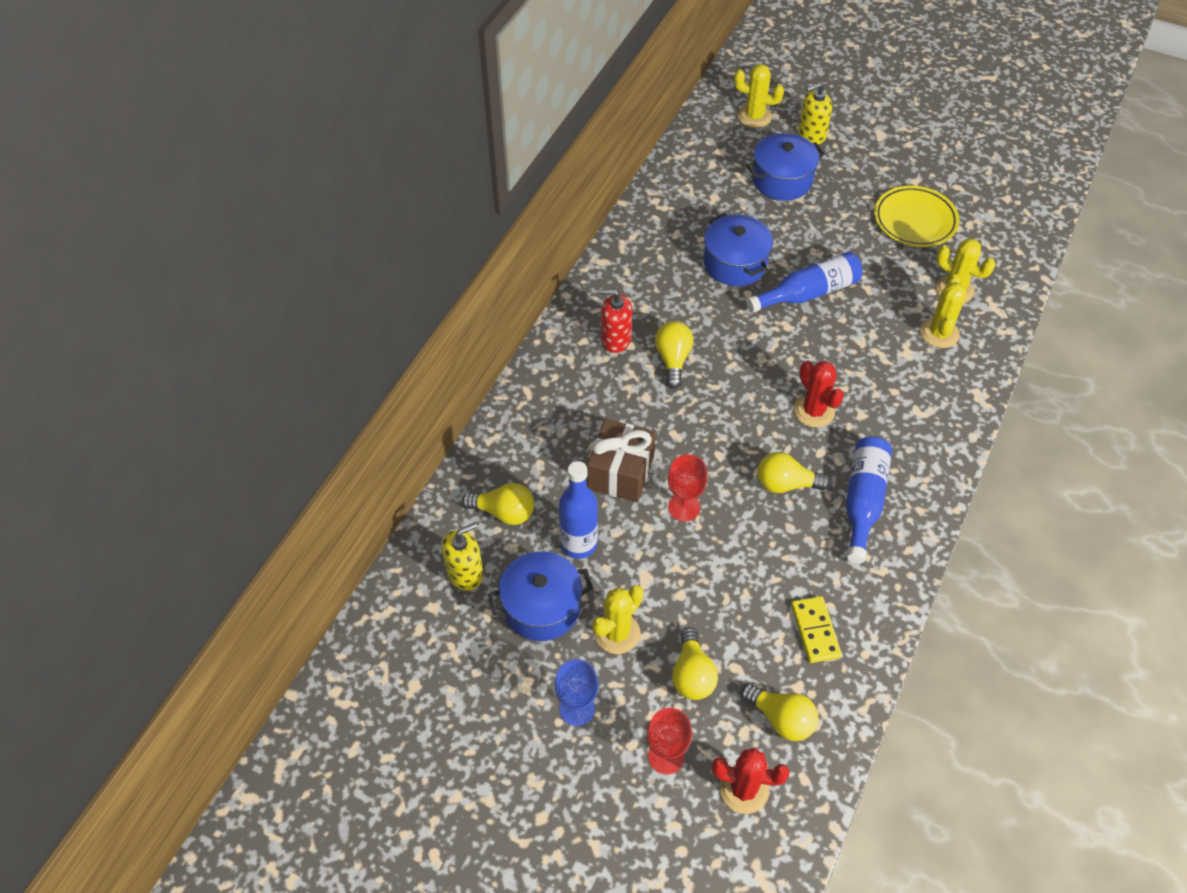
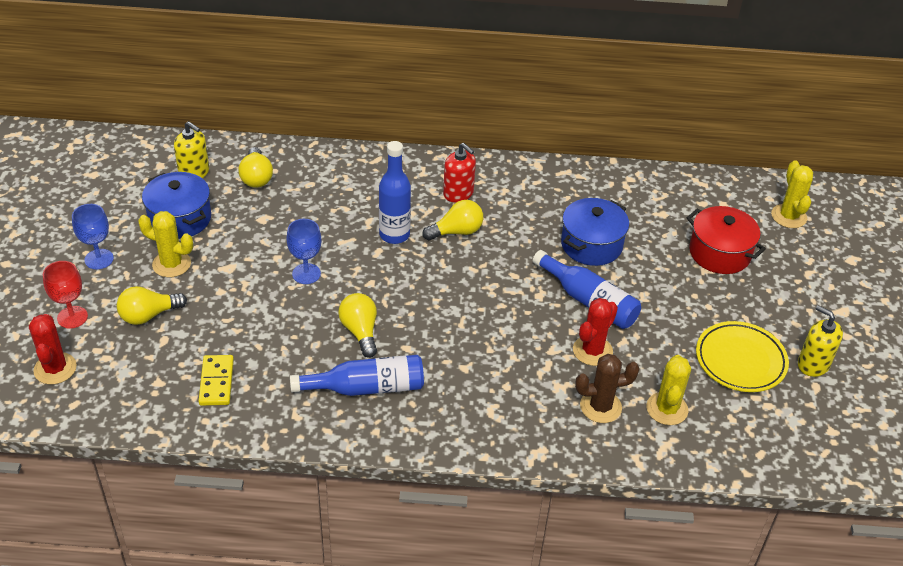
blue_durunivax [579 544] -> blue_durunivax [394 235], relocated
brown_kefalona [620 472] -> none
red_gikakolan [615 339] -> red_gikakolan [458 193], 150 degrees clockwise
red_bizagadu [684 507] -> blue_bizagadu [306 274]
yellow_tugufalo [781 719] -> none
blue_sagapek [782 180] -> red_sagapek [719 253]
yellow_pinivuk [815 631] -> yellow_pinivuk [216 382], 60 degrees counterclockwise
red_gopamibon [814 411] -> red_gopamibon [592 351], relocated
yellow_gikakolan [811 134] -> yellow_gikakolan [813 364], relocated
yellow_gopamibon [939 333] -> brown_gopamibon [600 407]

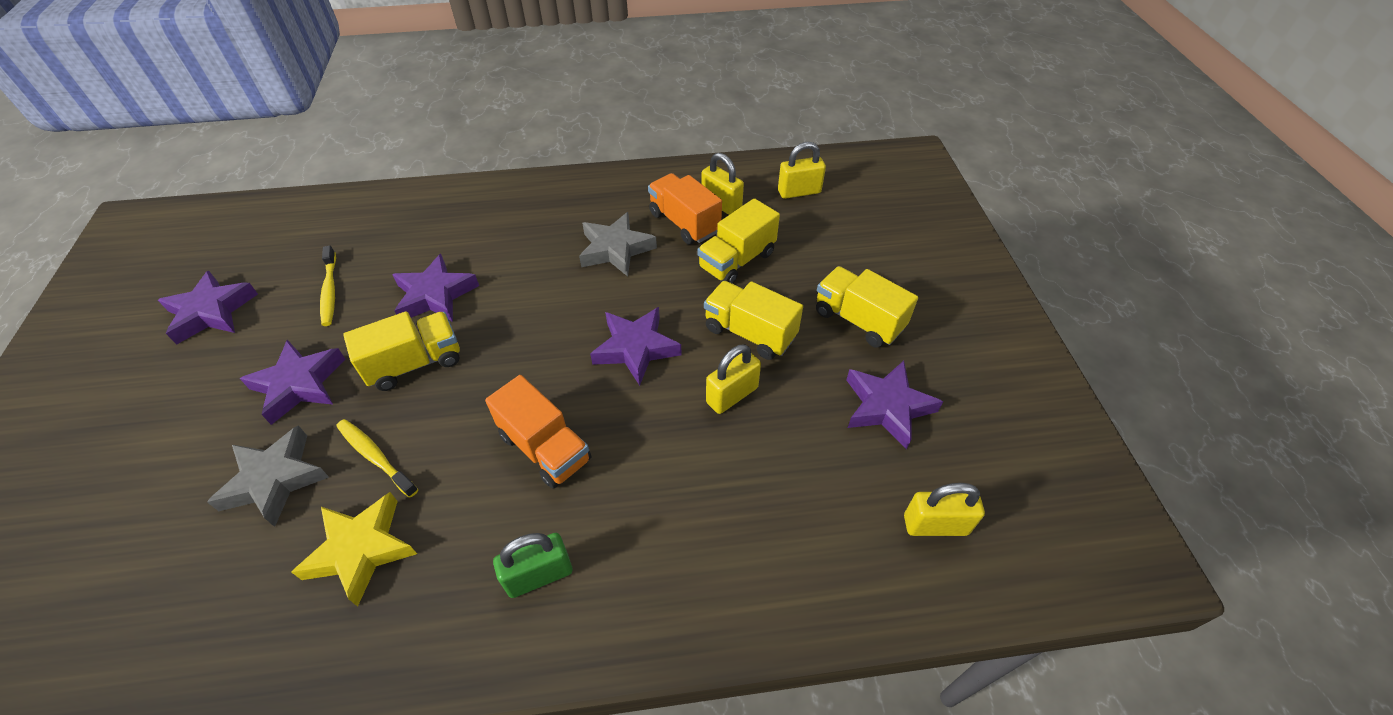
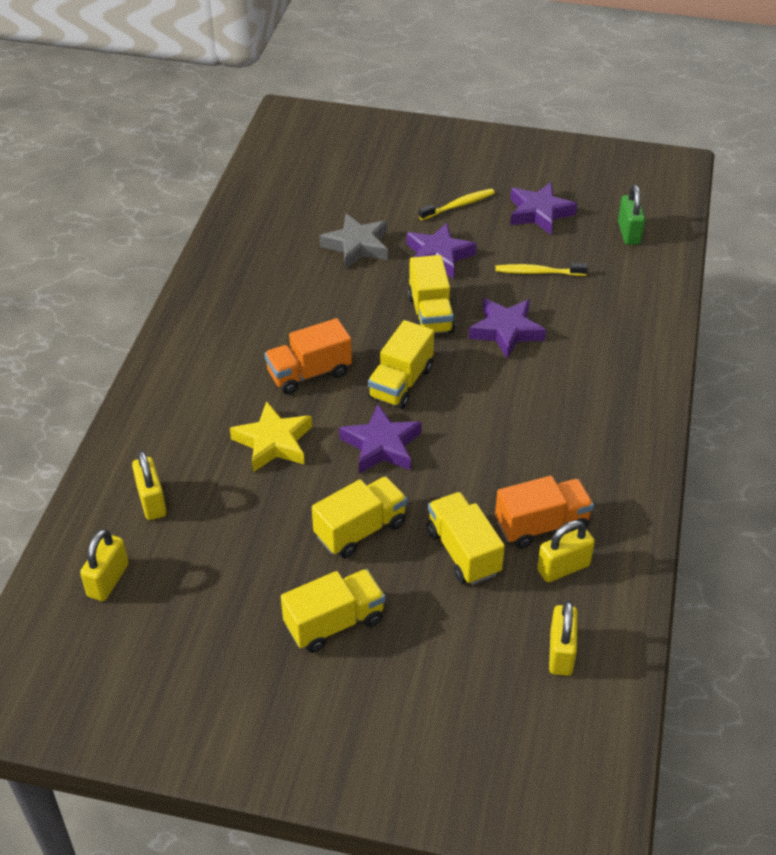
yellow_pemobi [361 550] -> yellow_pemobi [273 442], relocated
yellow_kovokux [376 457] -> yellow_kovokux [458 205], relocated
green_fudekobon [539 575] -> green_fudekobon [629 233], relocated
grey_pemobi [616 249] -> none
yellow_fudekobon [732 395] -> yellow_fudekobon [152 501], relocated
purple_pemobi [887 407] -> none
none -> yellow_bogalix [401 383]

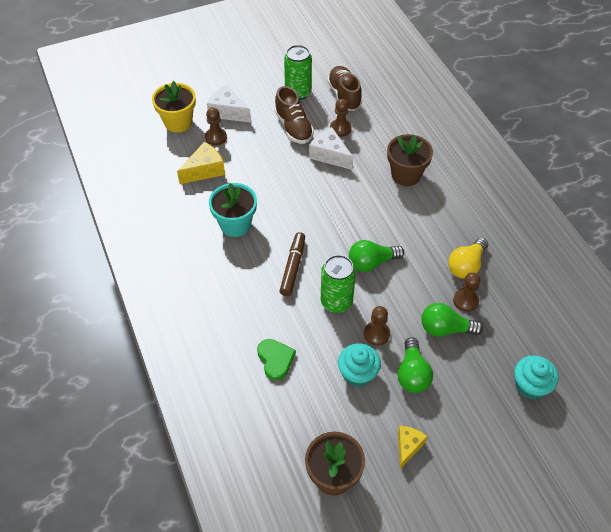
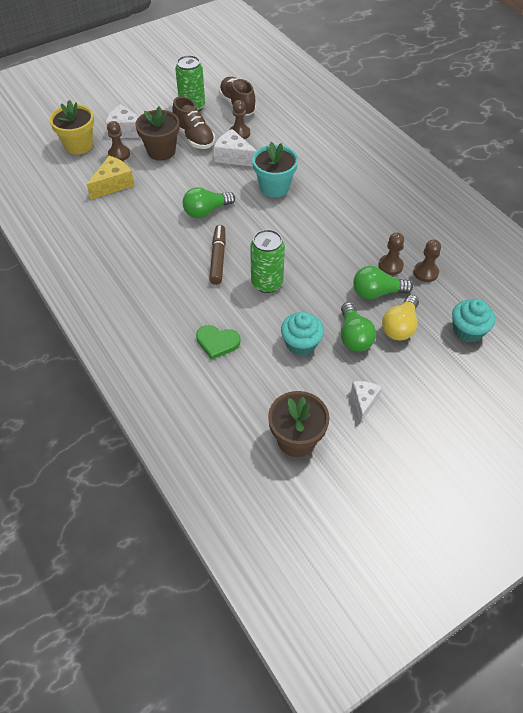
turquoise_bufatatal [235 224] -> turquoise_bufatatal [274 187], relocated
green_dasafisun [275 359] -> green_dasafisun [217 342], 135 degrees clockwise
green_tugufalo [371 263] -> green_tugufalo [206 211], relocated
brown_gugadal [376 334] -> brown_gugadal [425 272], relocated
brown_bufatatal [406 175] -> brown_bufatatal [161 151], relocated
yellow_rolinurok [408 447] -> white_rolinurok [363 401]
yellow_tugufalo [466 266] -> yellow_tugufalo [400 327], relocated

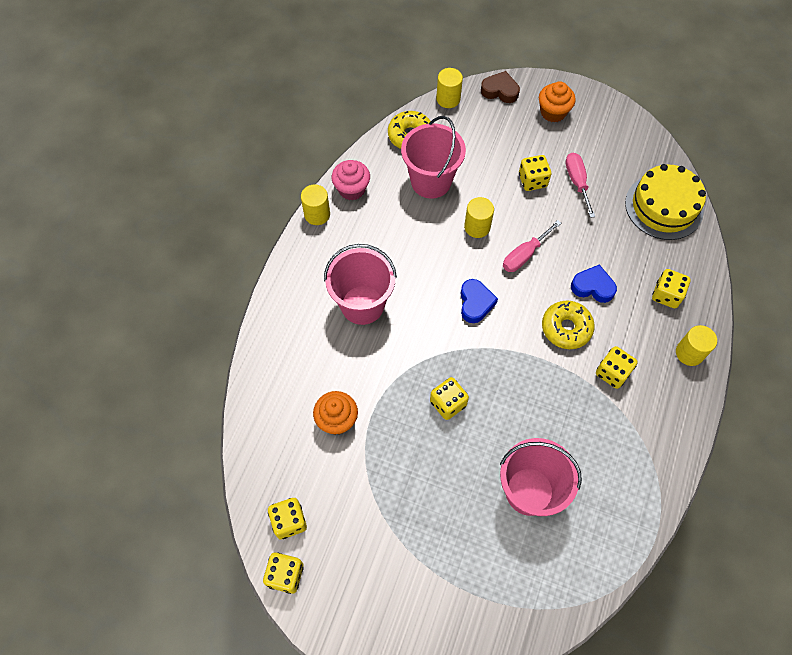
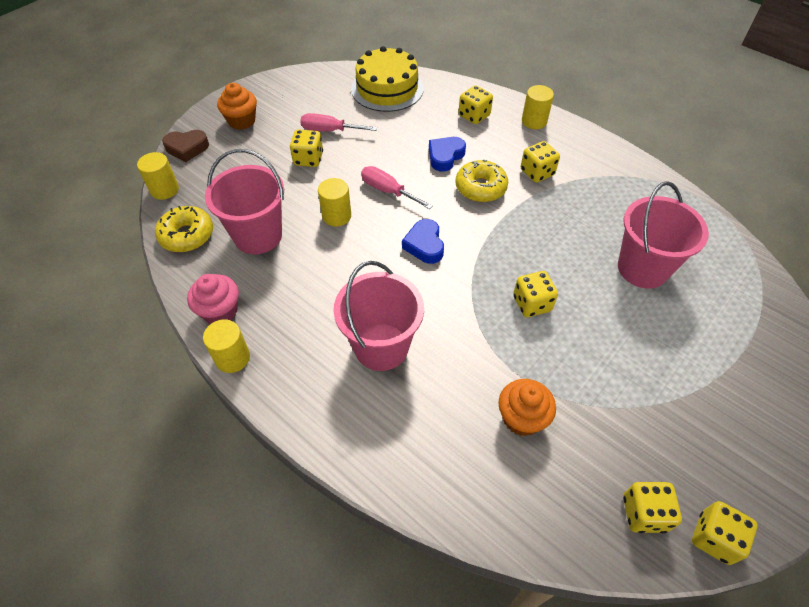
blue_dasafisun [475 303] -> blue_dasafisun [424 245], 120 degrees counterclockwise
brown_dasafisun [500 91] -> brown_dasafisun [187 148], 135 degrees counterclockwise
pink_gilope [524 255] -> pink_gilope [388 191], 150 degrees clockwise

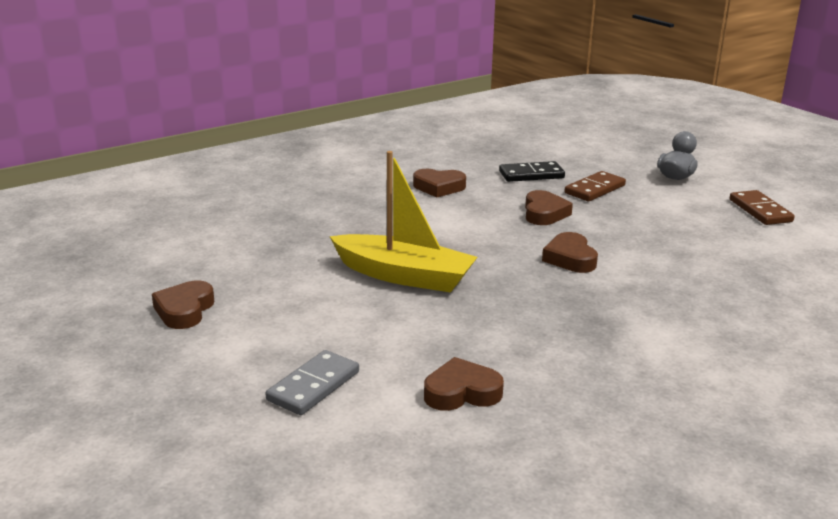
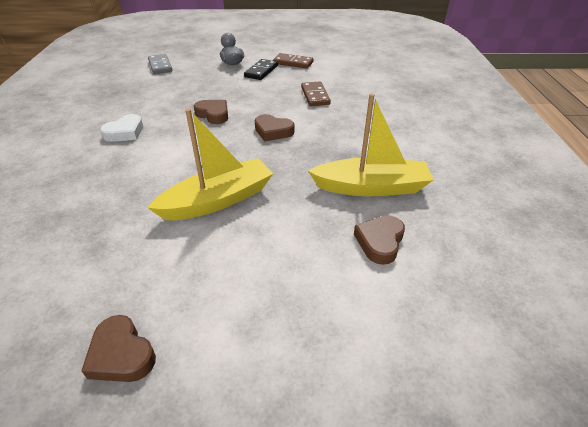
grey_pinivuk [314 386] -> grey_pinivuk [160 66], relocated
brown_dasafisun [439 187] -> white_dasafisun [125 132]
black_pinivuk [531 175] -> black_pinivuk [261 71], relocated
brown_pinivuk [595 189] -> brown_pinivuk [315 96], relocated
none -> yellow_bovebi [371 187]

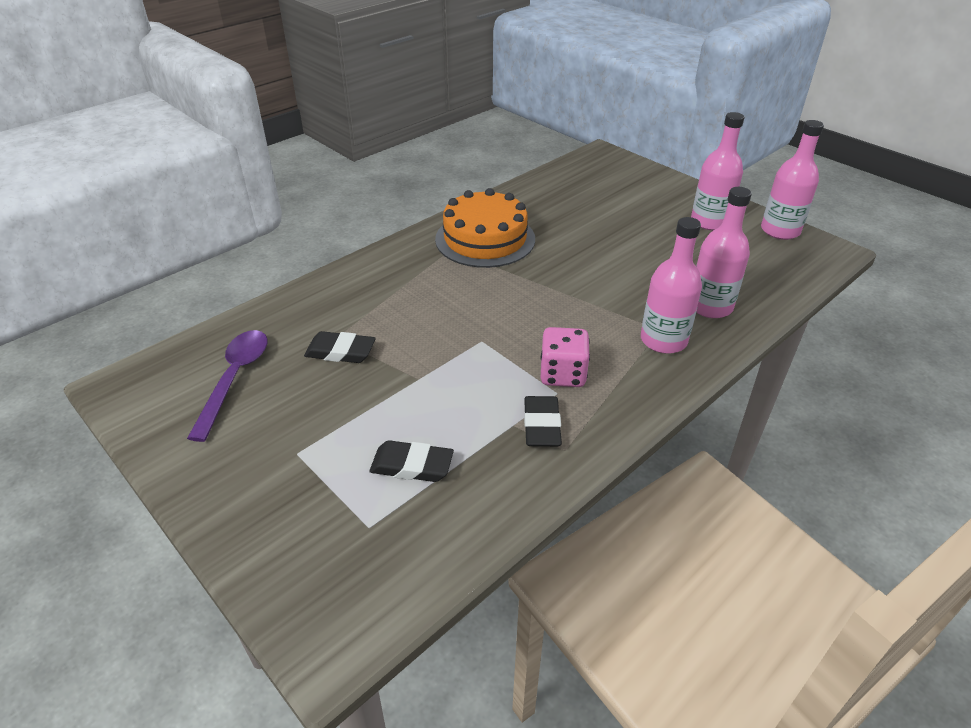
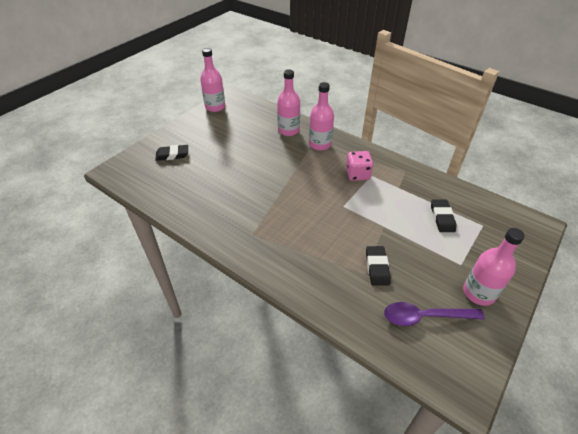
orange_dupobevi [485 239] -> none
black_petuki [541 425] -> black_petuki [172 155], relocated
pink_durunivax [709 222] -> pink_durunivax [478 293], relocated

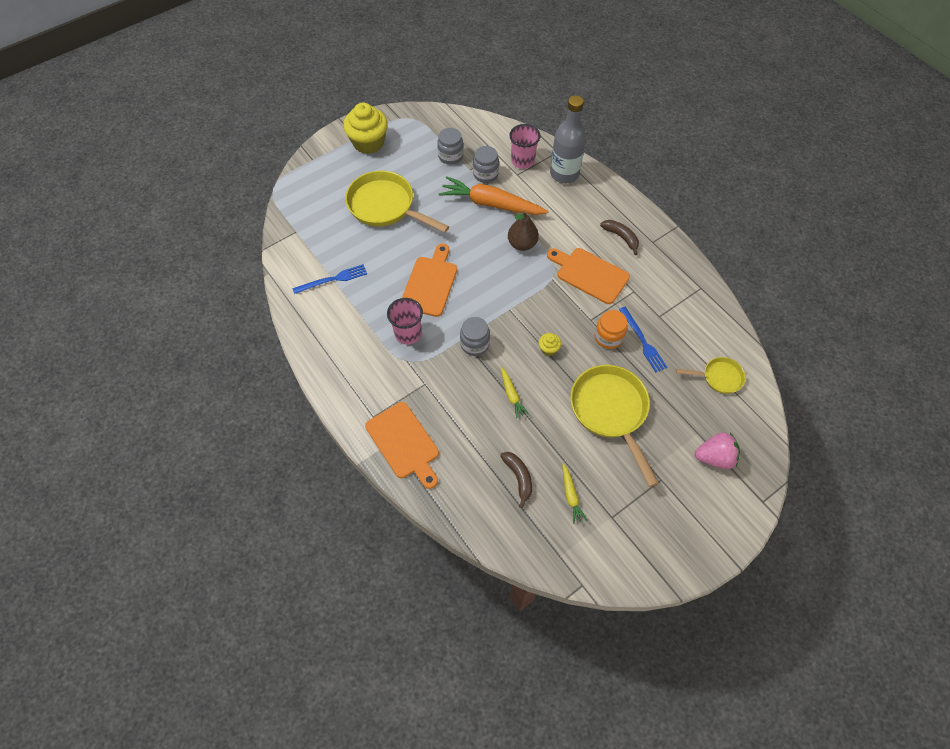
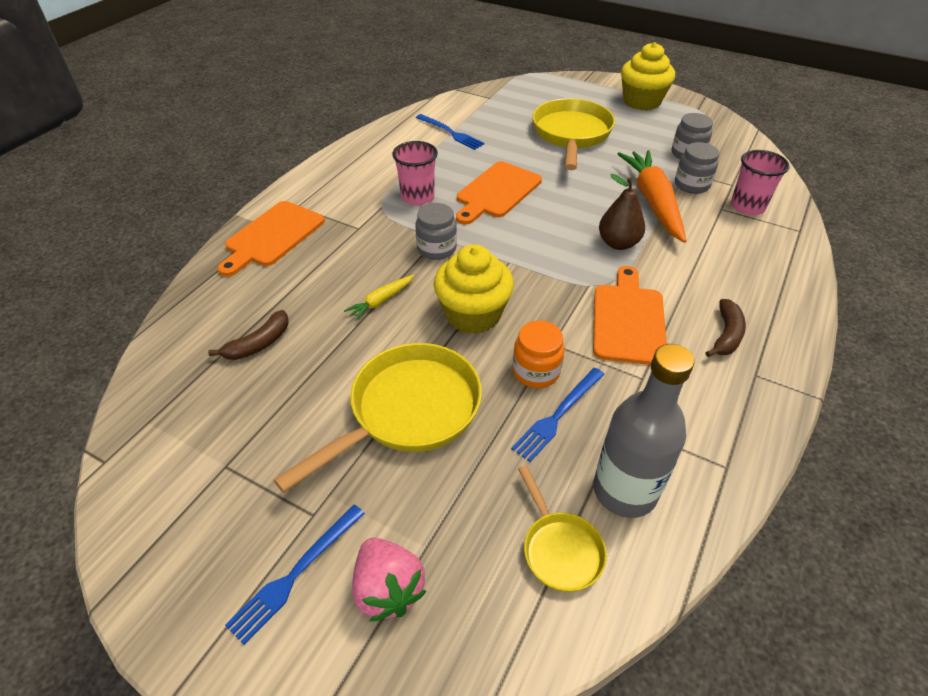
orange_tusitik [430 283] -> orange_tusitik [496 192], 135 degrees clockwise
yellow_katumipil [548 349] -> yellow_katumipil [473 314], x2.27
grey_durunivax [564 174] -> grey_durunivax [624 491], relocated
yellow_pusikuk [571 495] -> none
none -> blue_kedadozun [295 574]

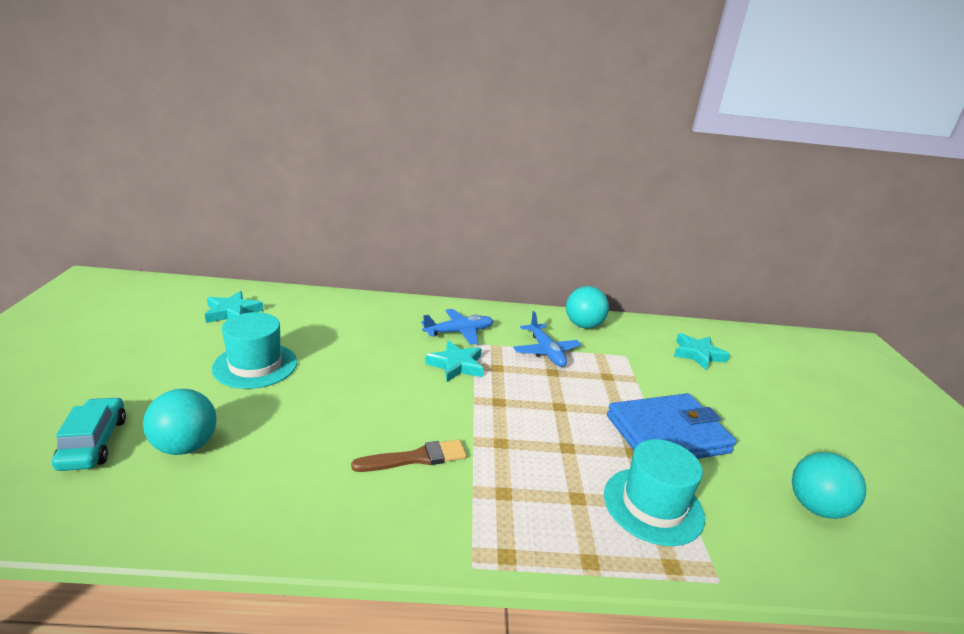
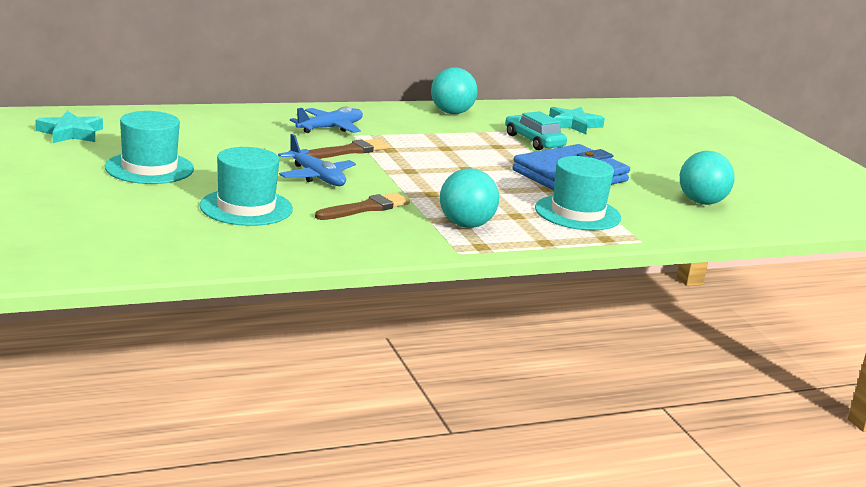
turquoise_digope [94 443] -> turquoise_digope [534 141], relocated
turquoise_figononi [185 446] -> turquoise_figononi [466 225], relocated
turquoise_pemobi [456 365] -> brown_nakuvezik [349 151]
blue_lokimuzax [546 351] -> blue_lokimuzax [316 177], relocated
none -> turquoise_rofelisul [246 207]

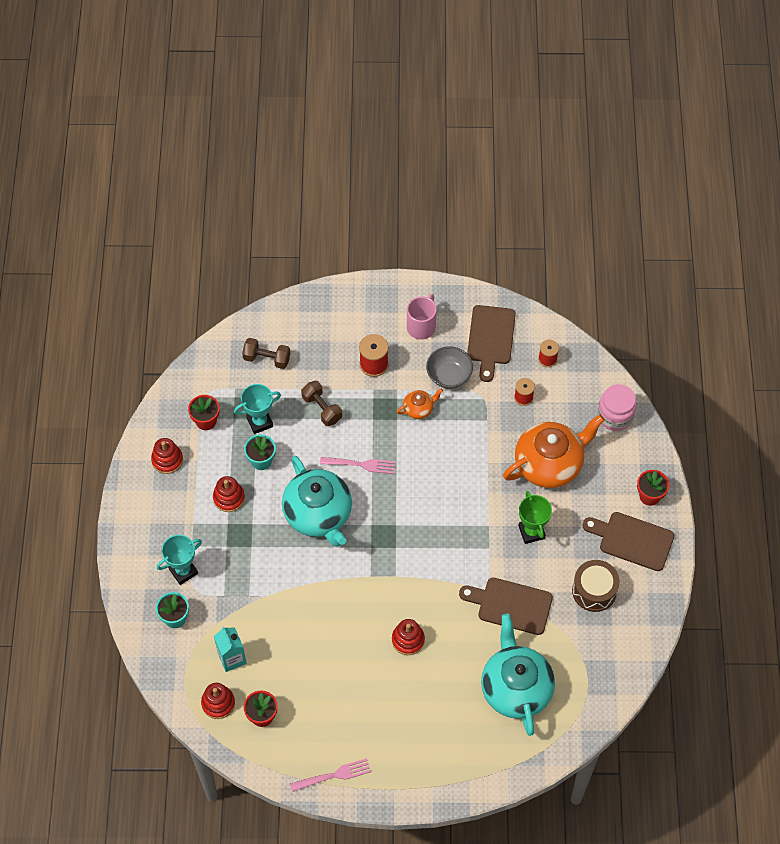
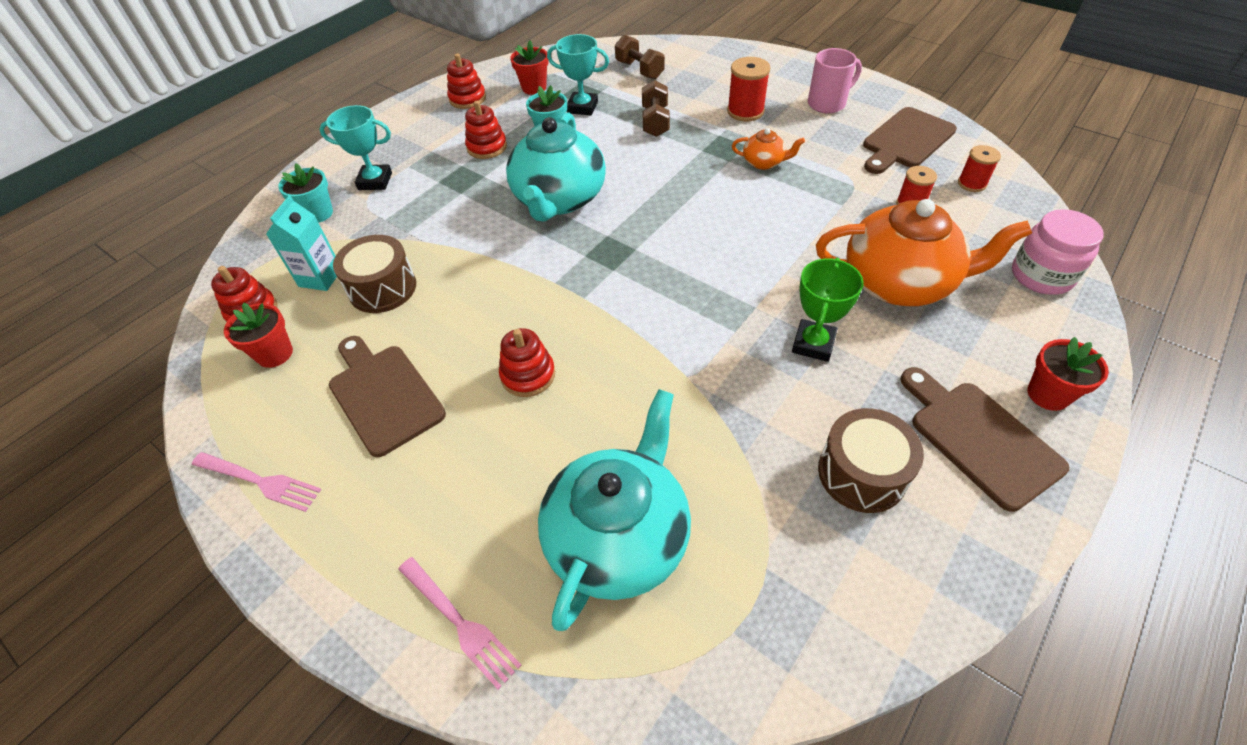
pink_kedadozun [360 464] -> pink_kedadozun [460 623], relocated
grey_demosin [449 376] -> none
brown_tusitik [510 605] -> brown_tusitik [384 395], relocated
none -> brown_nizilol [382 288]

